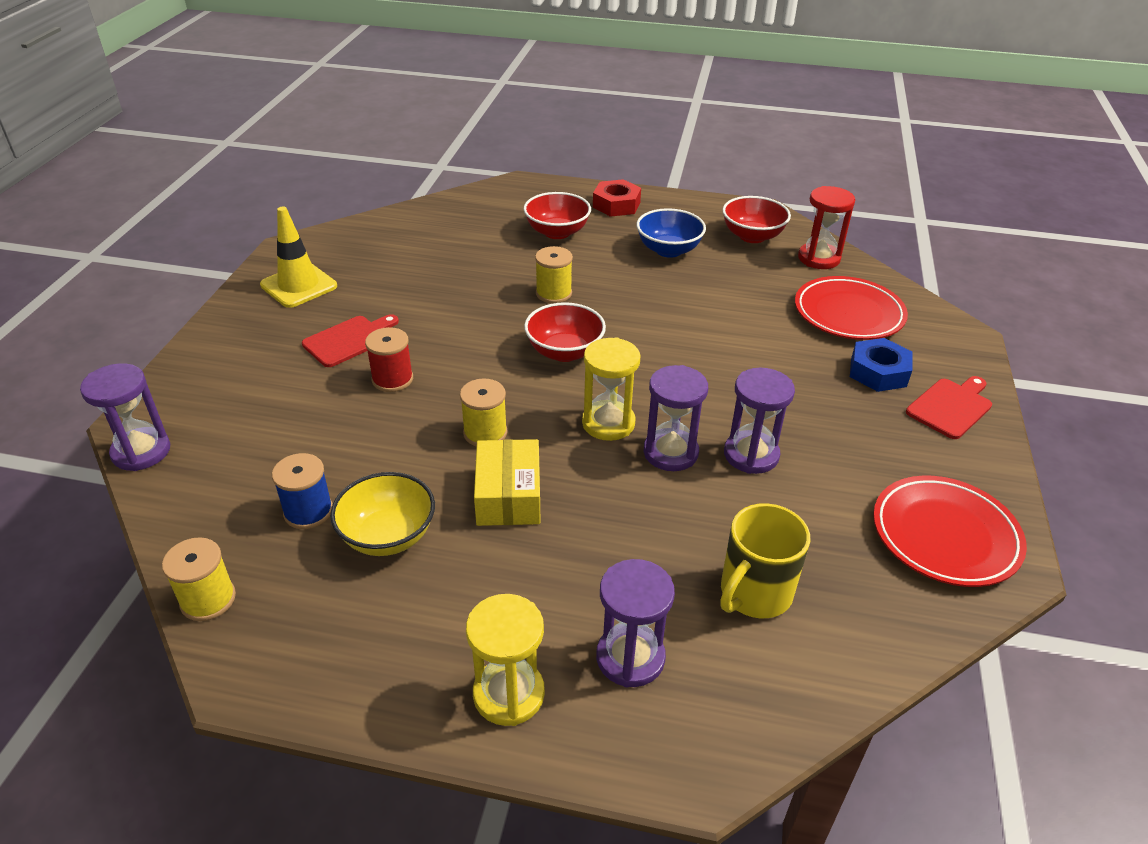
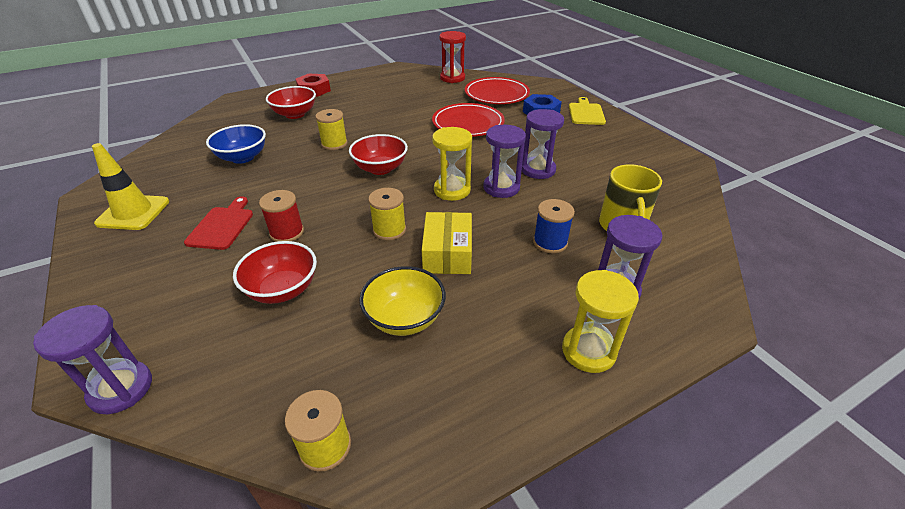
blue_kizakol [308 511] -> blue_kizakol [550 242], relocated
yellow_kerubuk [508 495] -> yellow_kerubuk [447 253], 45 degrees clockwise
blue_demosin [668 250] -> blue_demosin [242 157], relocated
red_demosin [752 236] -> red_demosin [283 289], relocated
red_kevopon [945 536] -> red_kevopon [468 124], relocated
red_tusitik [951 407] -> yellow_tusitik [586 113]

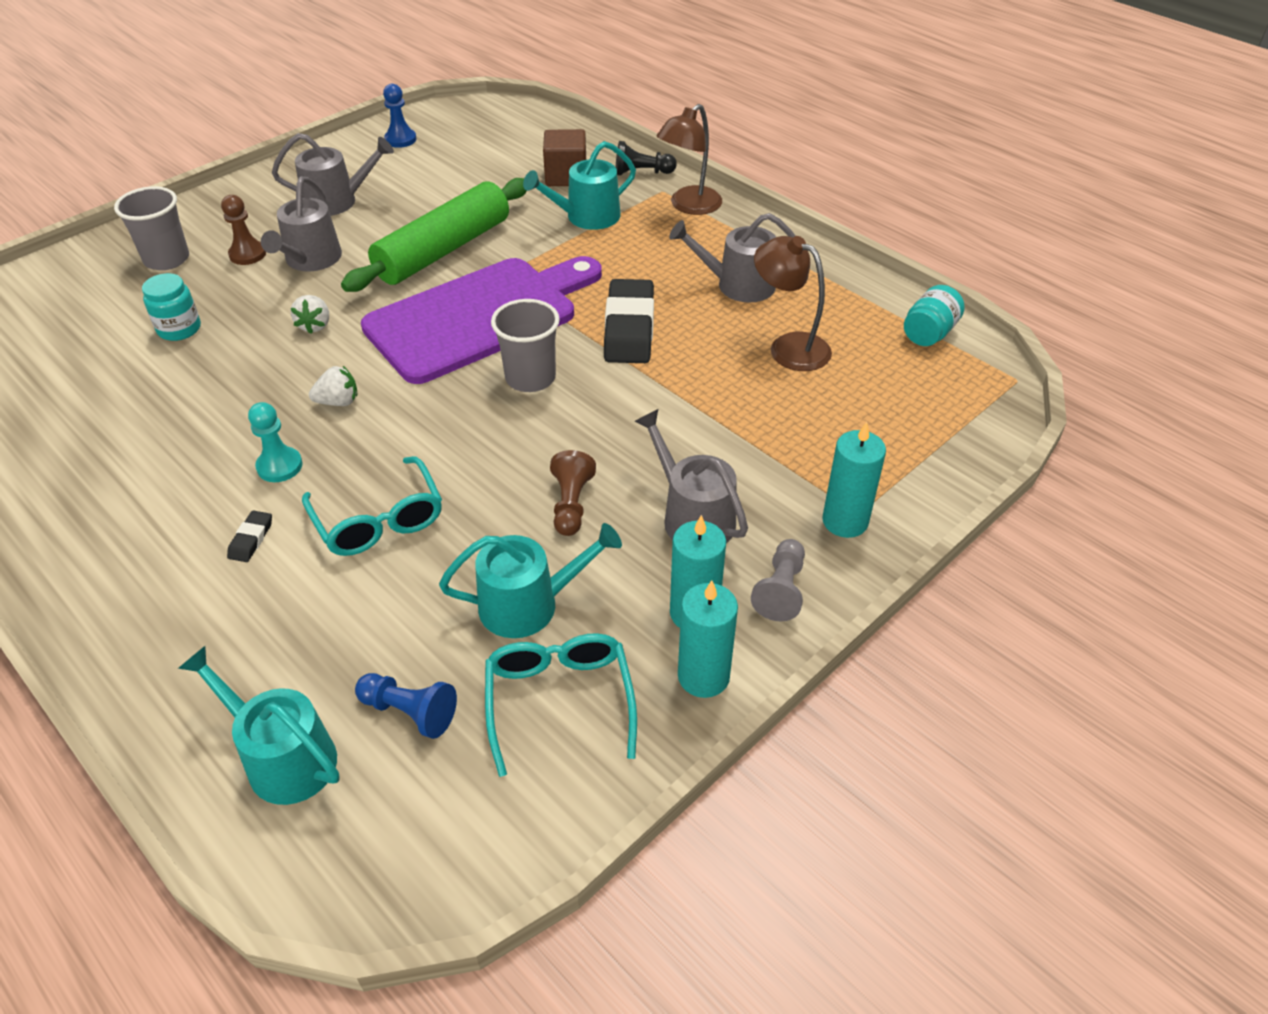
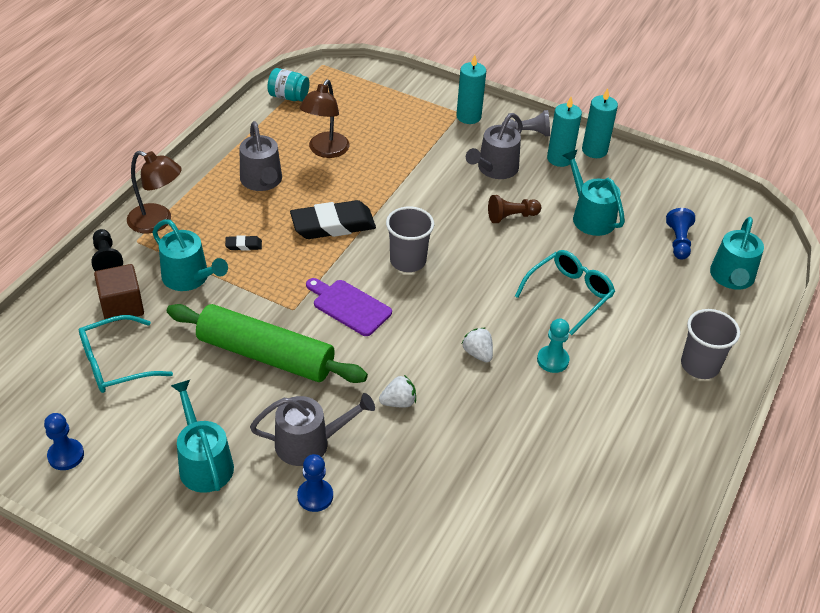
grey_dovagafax [167 259] -> grey_dovagafax [700 365], relocated
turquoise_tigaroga [179 329] -> none
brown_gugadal [247 254] -> blue_gugadal [315 496]
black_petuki [251 539] -> black_petuki [243 245], relocated
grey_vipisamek [337 201] -> turquoise_vipisamek [204 463]
purple_tusitik [479 316] -> purple_tusitik [349 306], x0.47
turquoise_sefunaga [559 701] -> turquoise_sefunaga [115 363], relocated

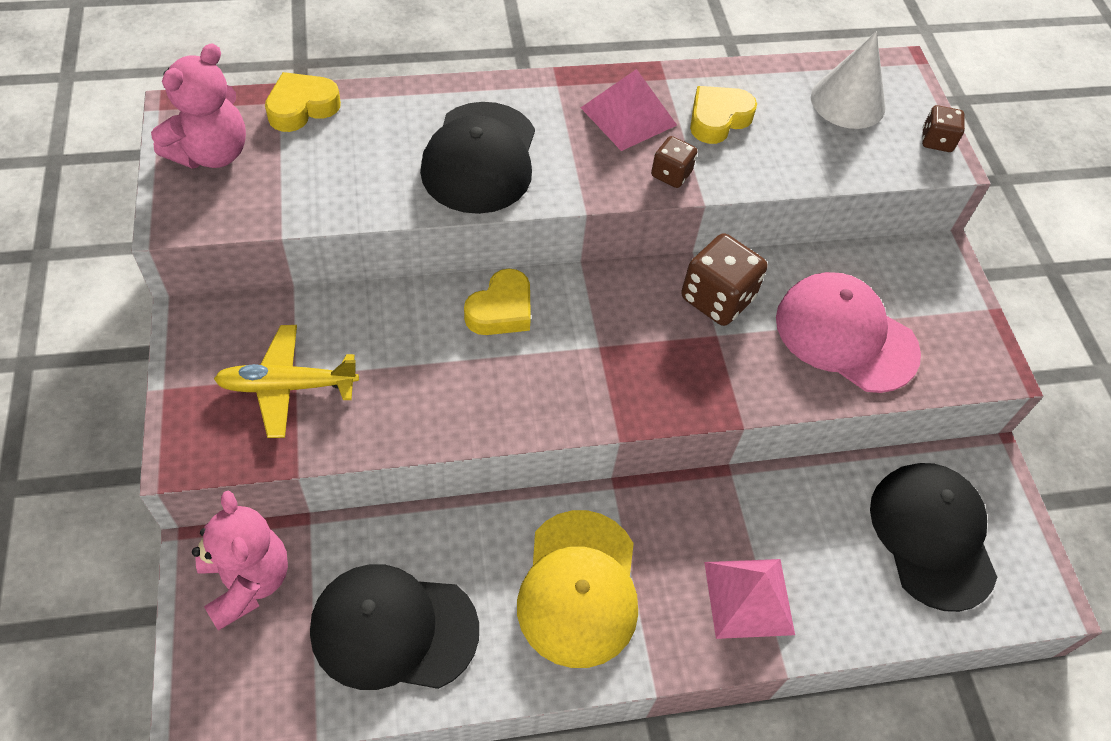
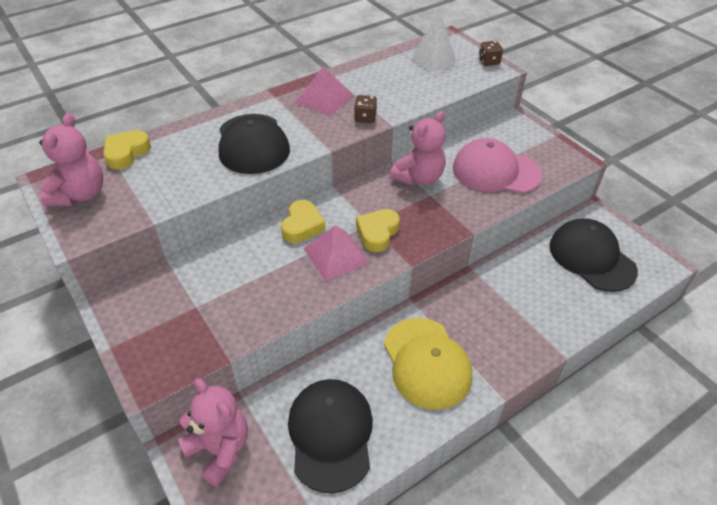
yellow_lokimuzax [287 386] -> none
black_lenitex [394 629] -> black_lenitex [330 434], 105 degrees clockwise
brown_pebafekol [717 298] -> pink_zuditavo [419 178]
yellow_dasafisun [718 119] -> yellow_dasafisun [377 233], relocated
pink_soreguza [749 598] -> pink_soreguza [336 255], relocated

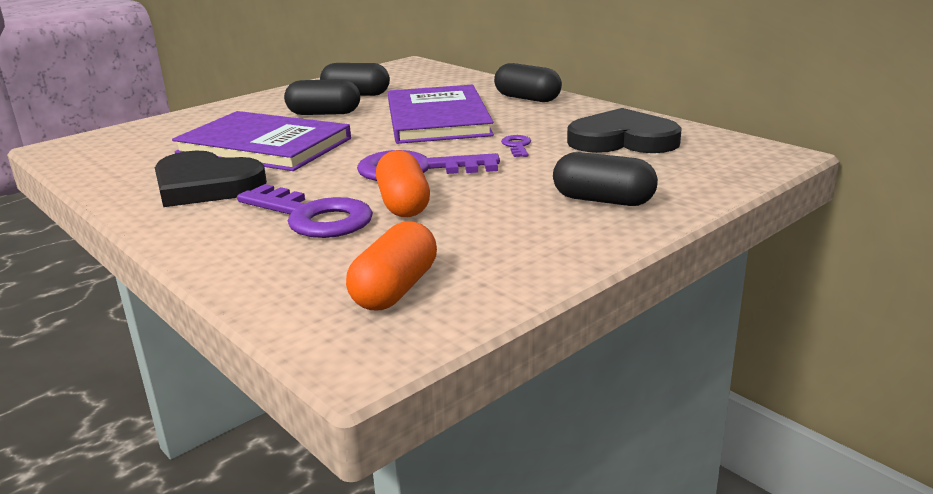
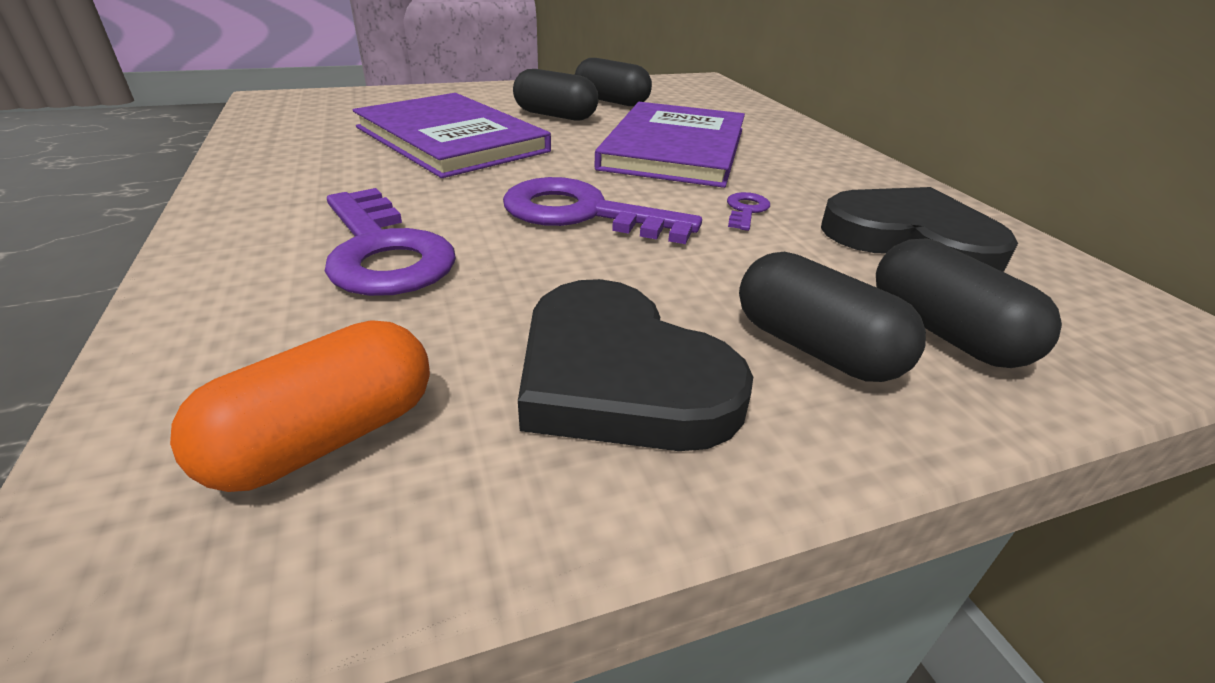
black_dasafisun [205 185] -> black_dasafisun [620 376], relocated
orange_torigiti [403 204] -> none
black_torigiti [527 98] -> black_torigiti [944 332], relocated

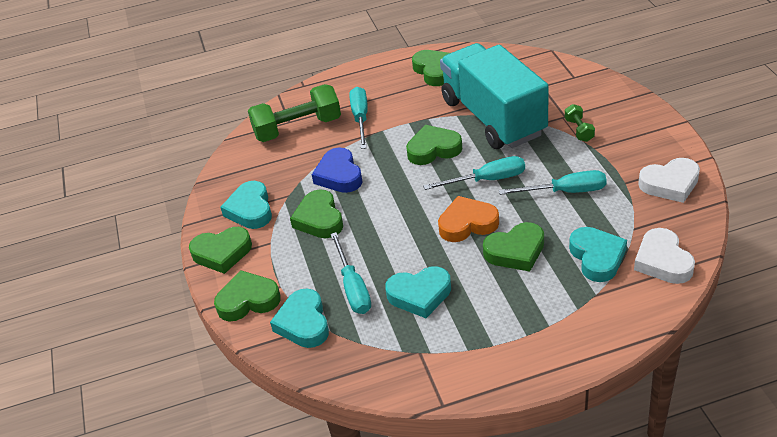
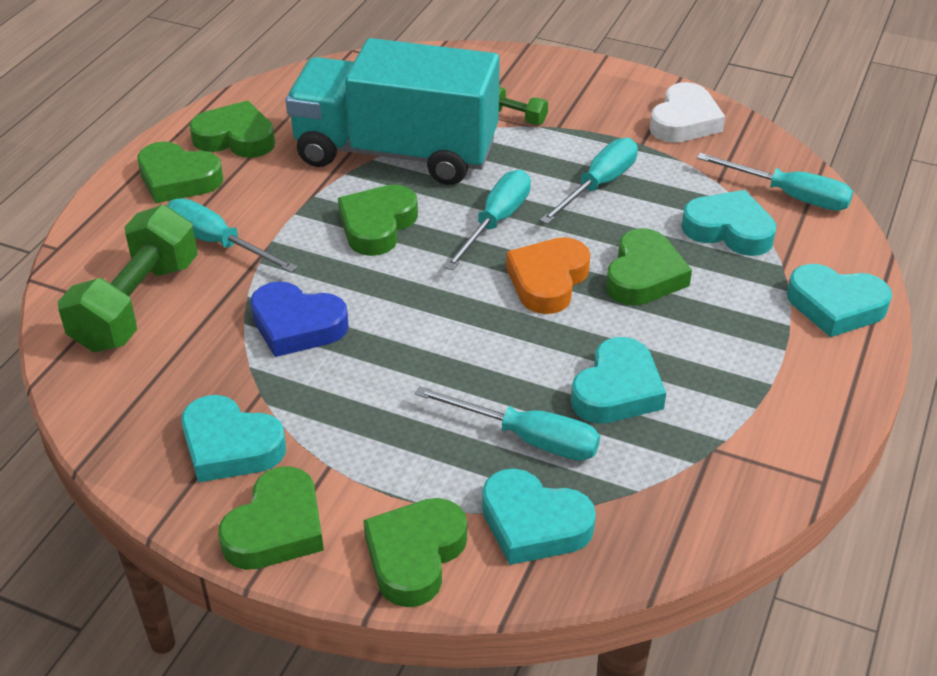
green_dasafisun [319 219] -> green_dasafisun [178 179], relocated
white_dasafisun [662 261] -> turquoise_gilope [789 196]
none -> turquoise_dasafisun [835 306]

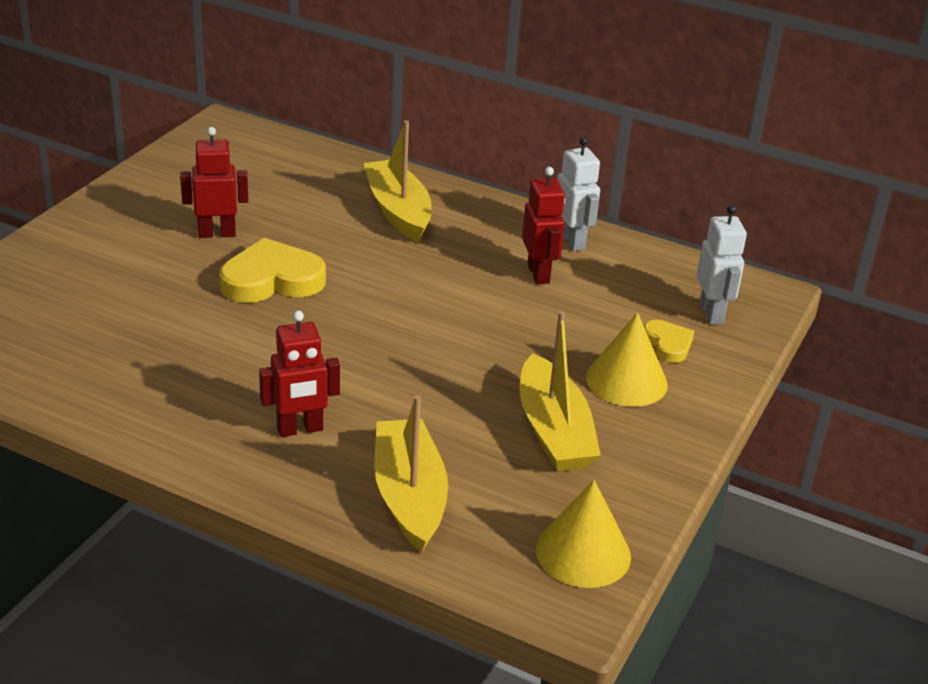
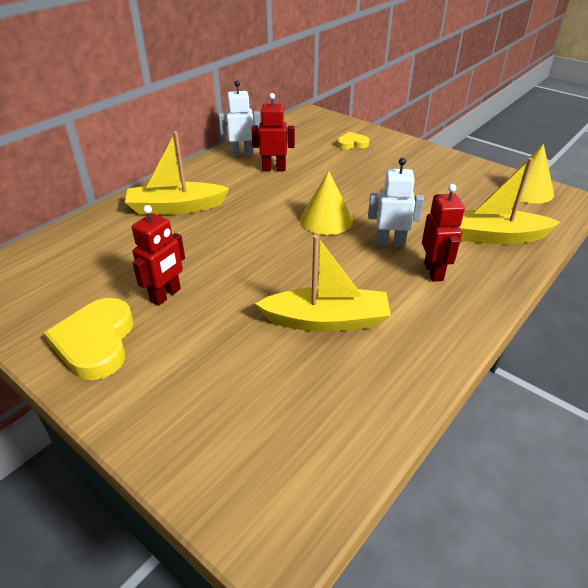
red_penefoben [217 233] -> red_penefoben [166 295], 150 degrees counterclockwise
yellow_dasafisun [272 280] -> yellow_dasafisun [96 342], relocated
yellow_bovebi [554 431] -> yellow_bovebi [327 320], relocated
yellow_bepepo [626 381] -> yellow_bepepo [326 219], relocated
white_penefoben [712 313] -> white_penefoben [390 242], relocated

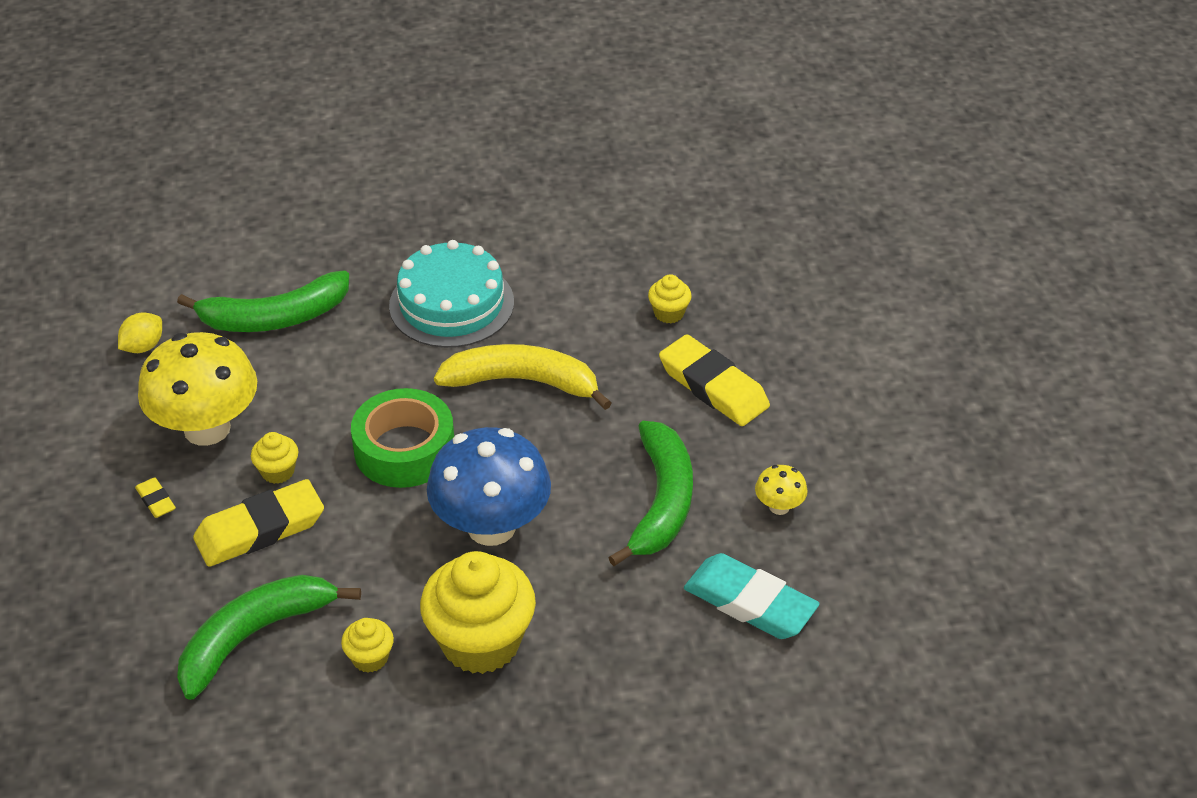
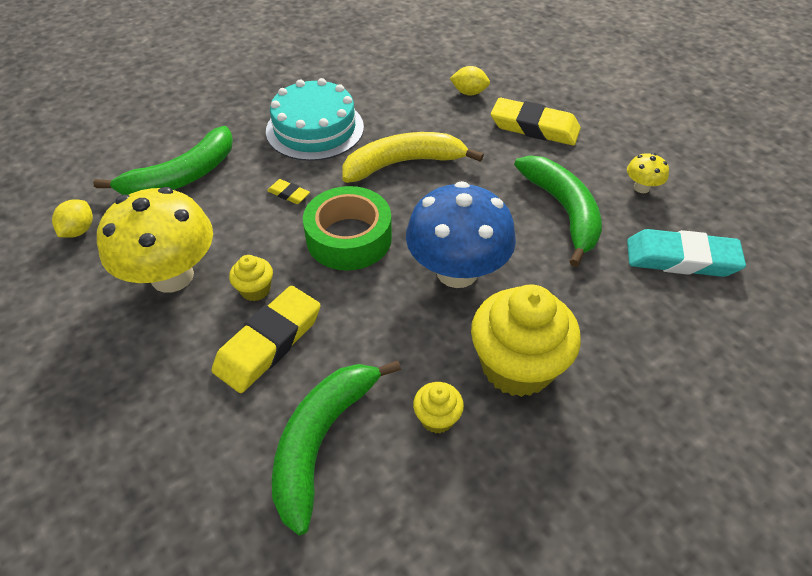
yellow_petuki [156 500] -> yellow_petuki [288 194], relocated
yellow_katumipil [669 313] -> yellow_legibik [469 92]

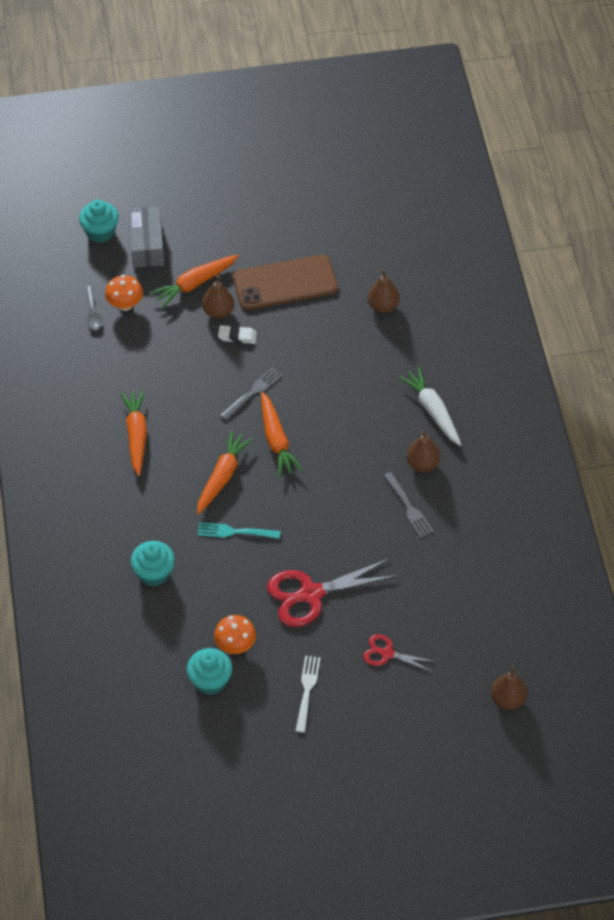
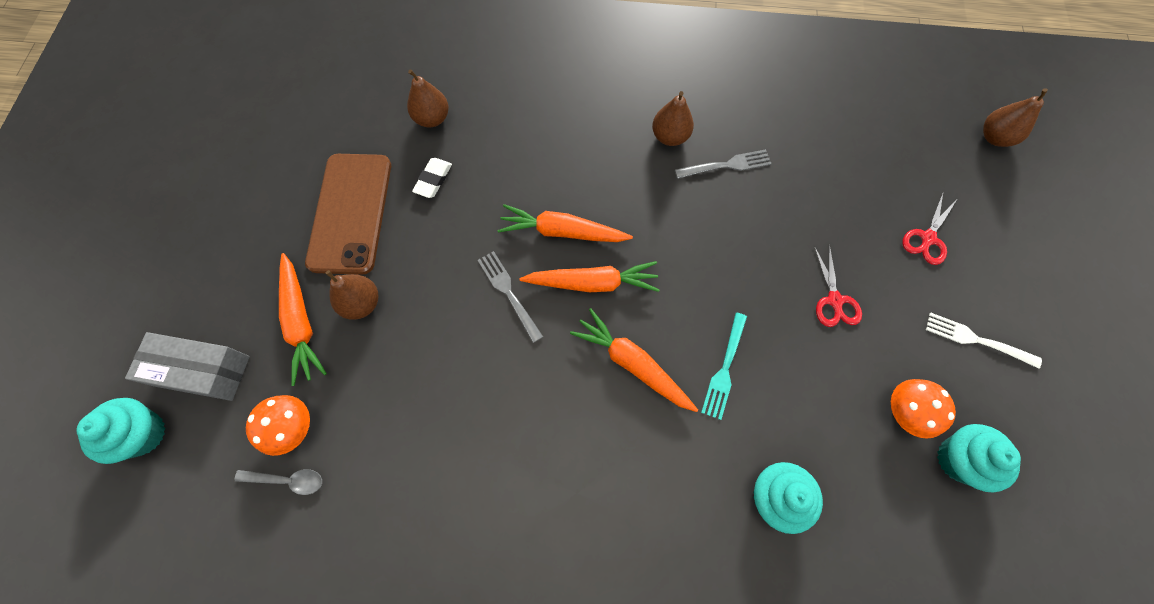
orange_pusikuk [136 435] -> orange_pusikuk [562 232], relocated
white_petuki [237 336] -> white_petuki [433 180], relocated
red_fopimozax [311 594] -> red_fopimozax [834 300], x0.54
white_pusikuk [432 411] -> none

